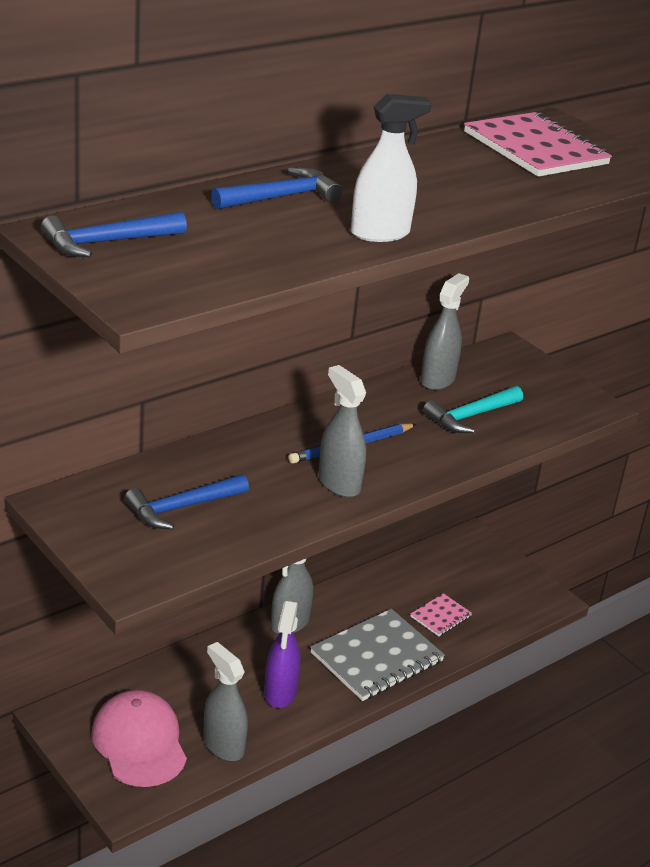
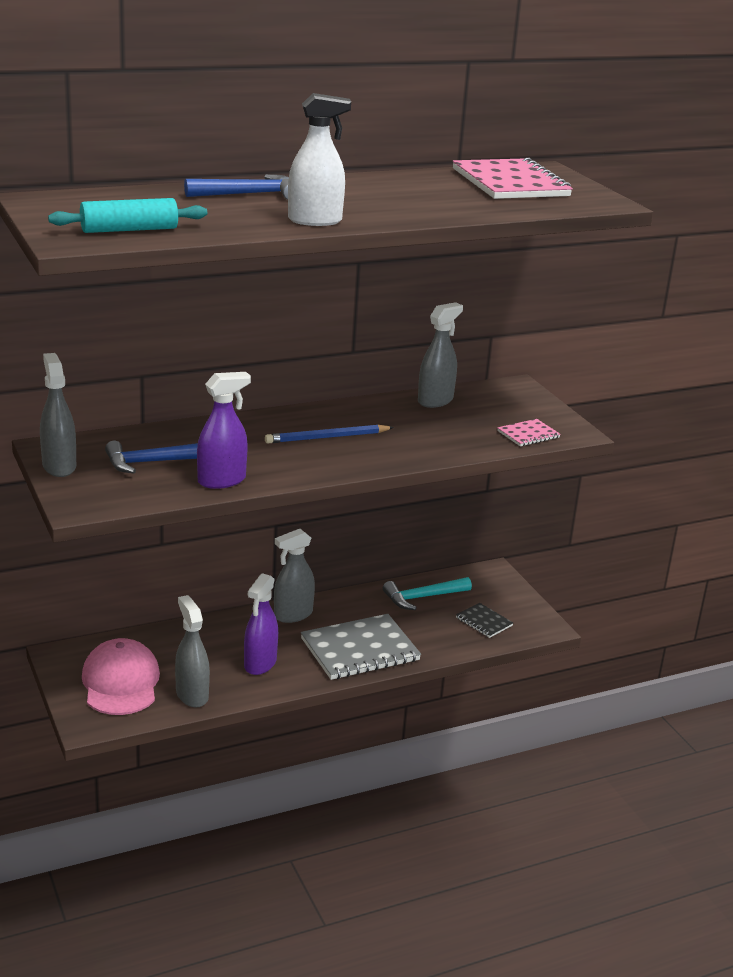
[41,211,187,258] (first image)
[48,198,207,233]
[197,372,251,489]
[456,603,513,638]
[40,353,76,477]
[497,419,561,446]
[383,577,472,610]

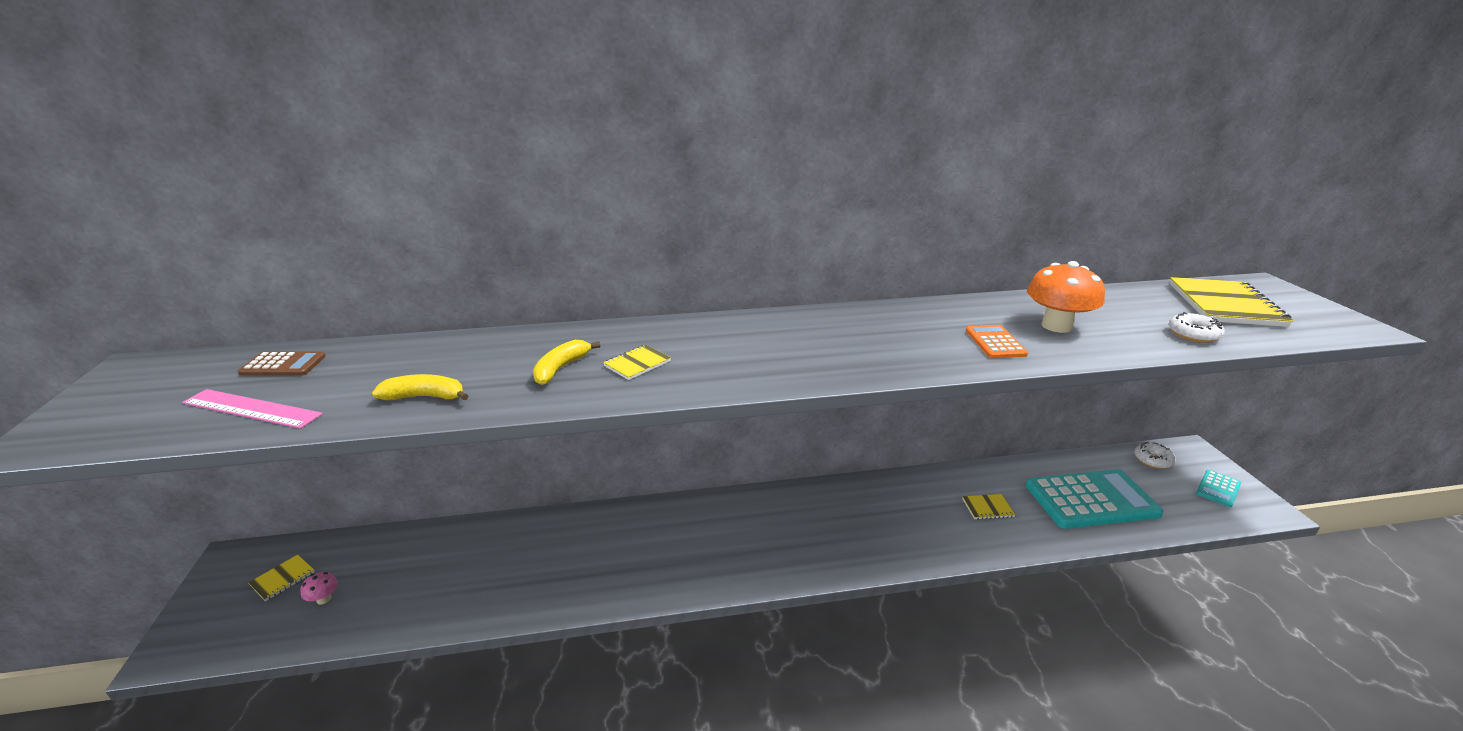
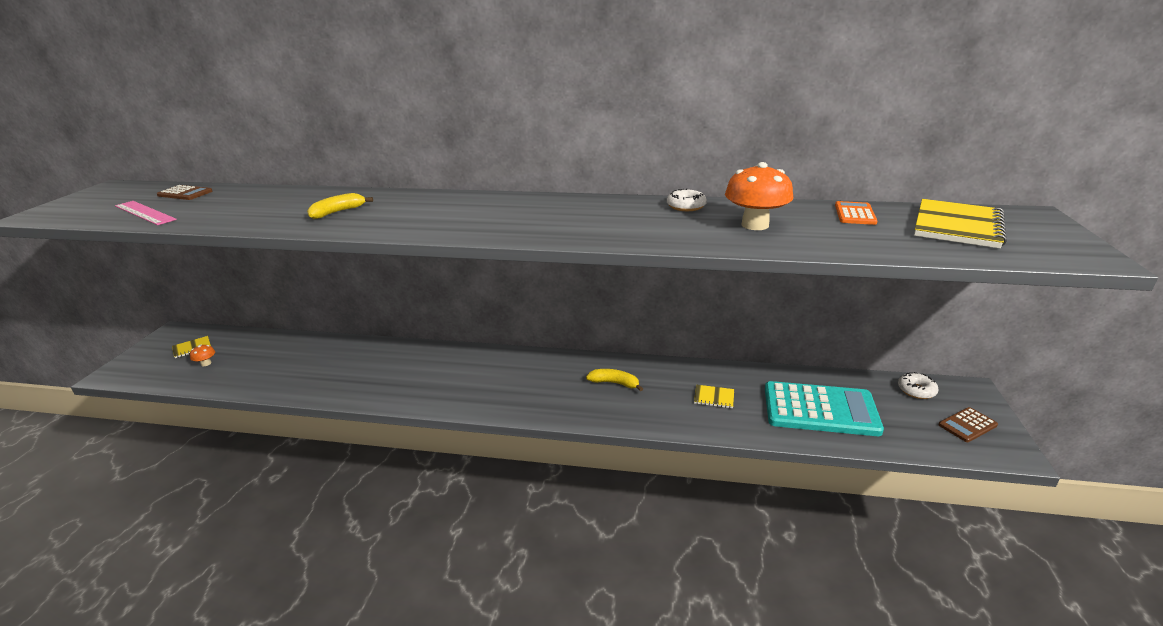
[603,344,671,380] (first image)
[586,369,643,391]
[835,201,878,225]
[667,188,707,211]
[190,344,215,366]
[939,407,998,442]

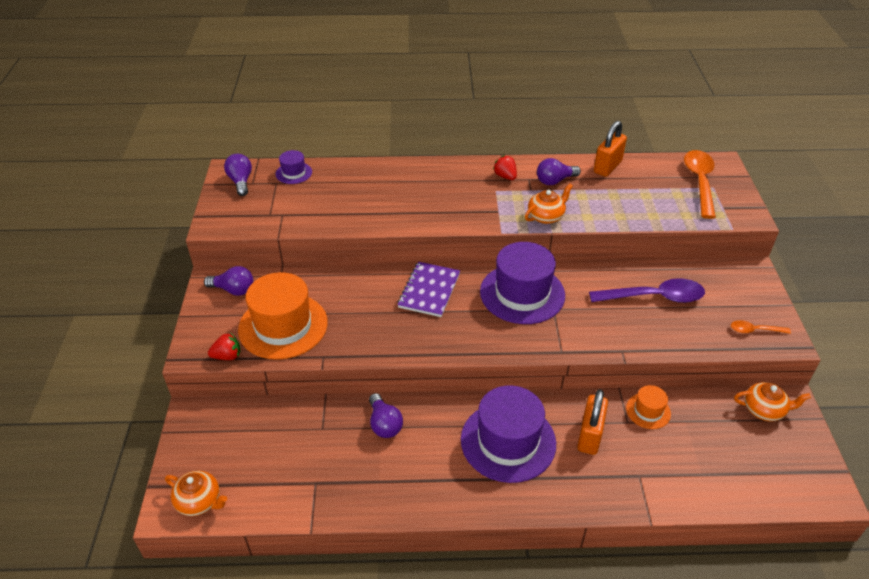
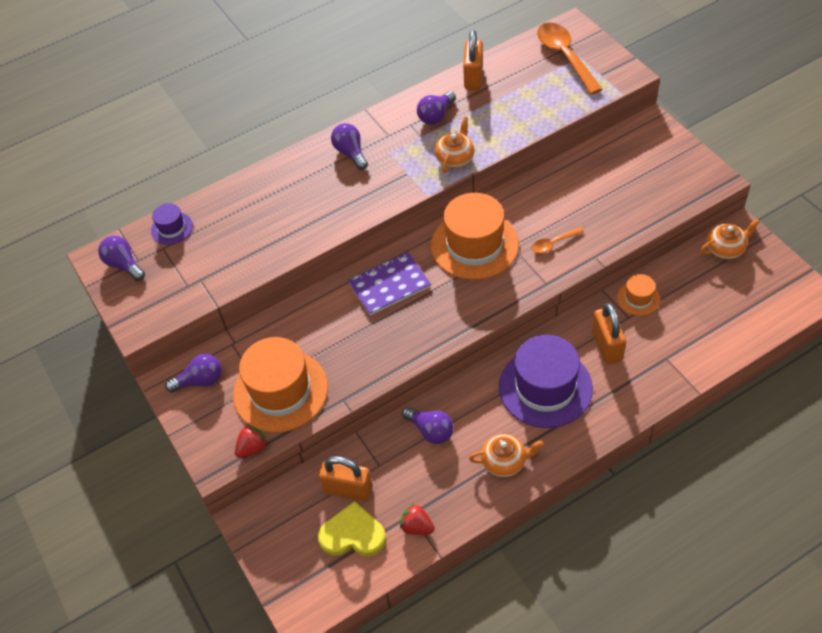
[589,278,705,303] (first image)
[318,501,386,556]
[319,456,373,501]
[331,123,368,170]
[469,434,543,477]
[400,504,435,535]
[531,227,584,253]
[431,193,519,280]
[348,252,431,315]

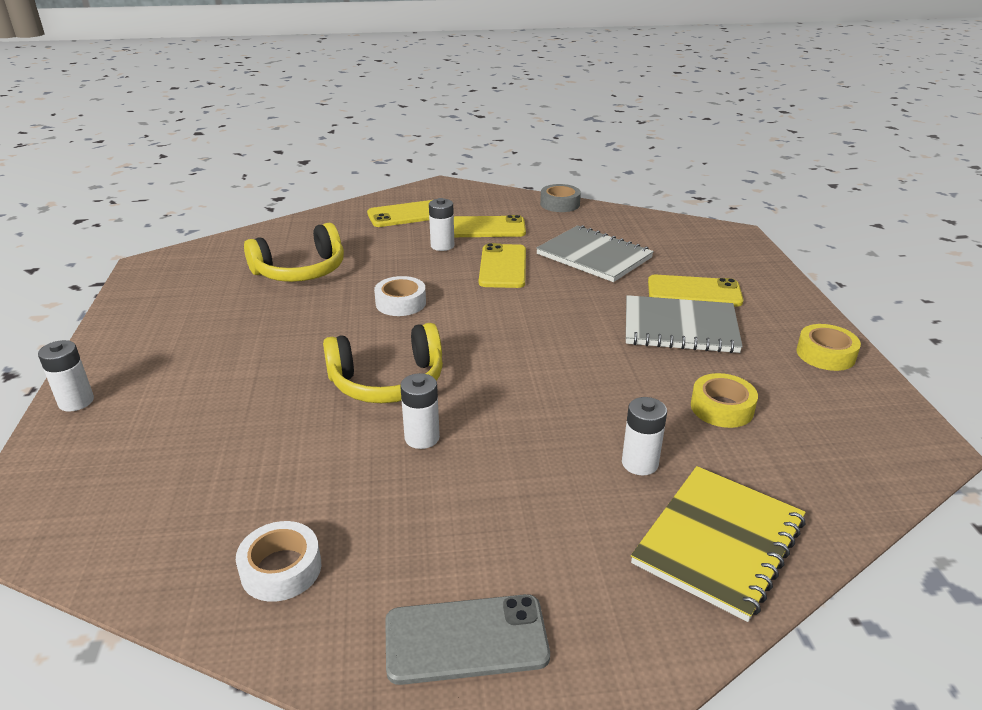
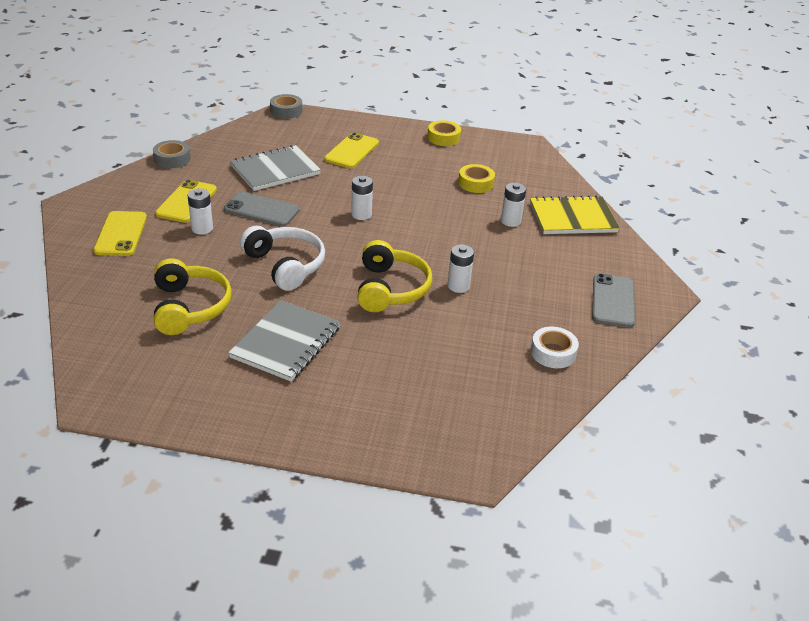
[270,94,302,119]
[351,176,373,220]
[228,300,340,382]
[240,226,325,291]
[224,192,300,226]
[530,195,620,234]

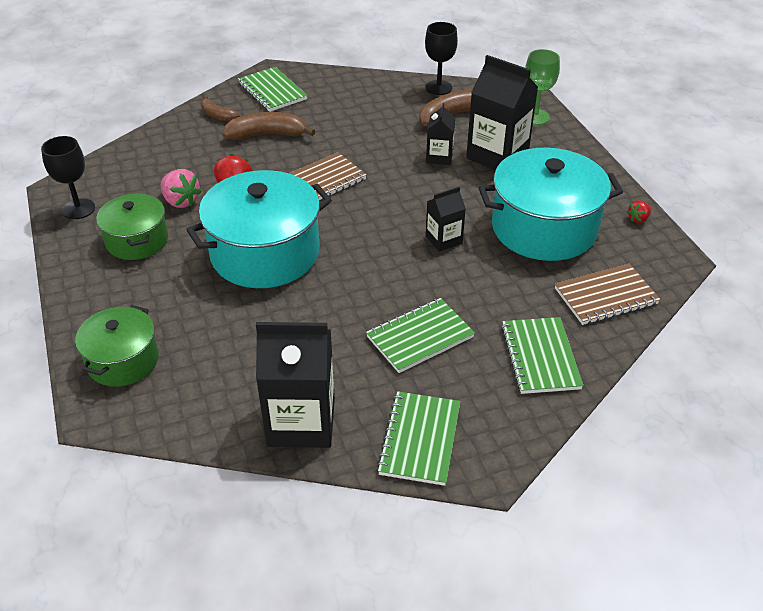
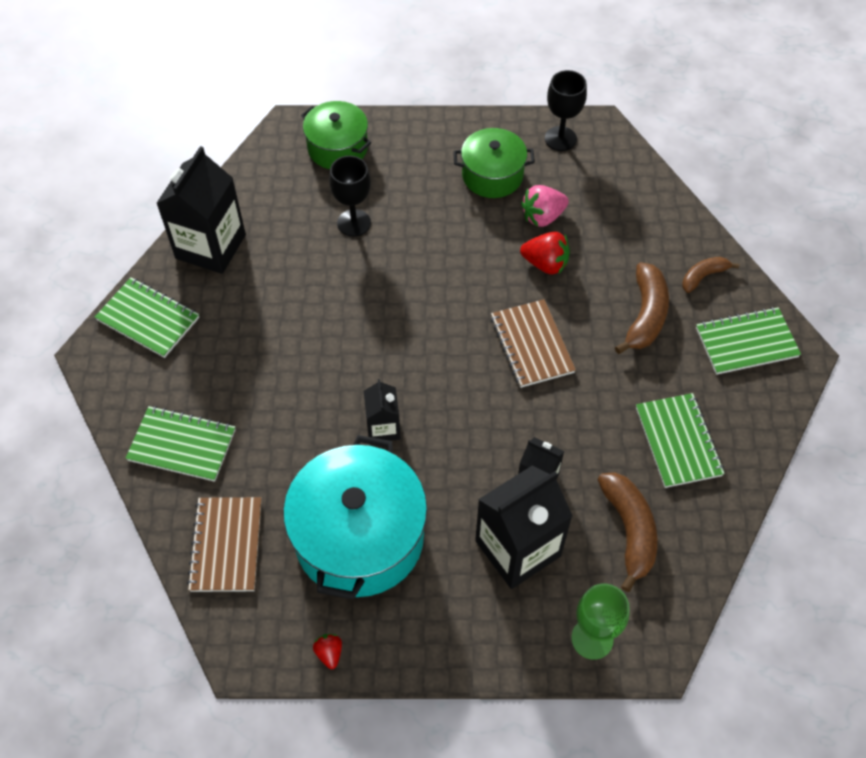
[186,170,332,288] (first image)
[636,393,725,488]
[329,156,371,237]

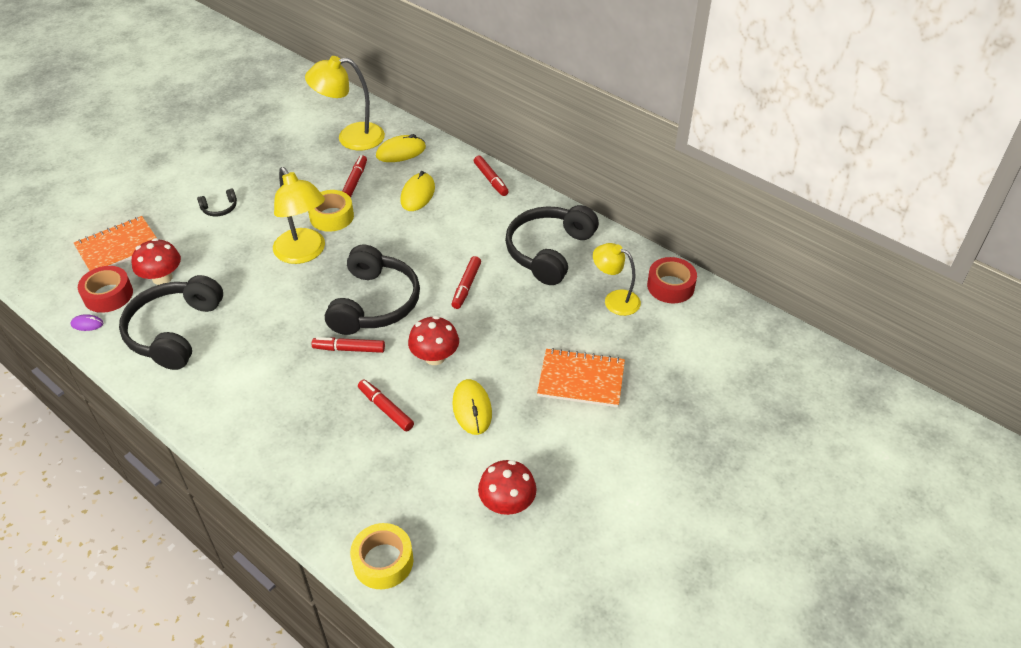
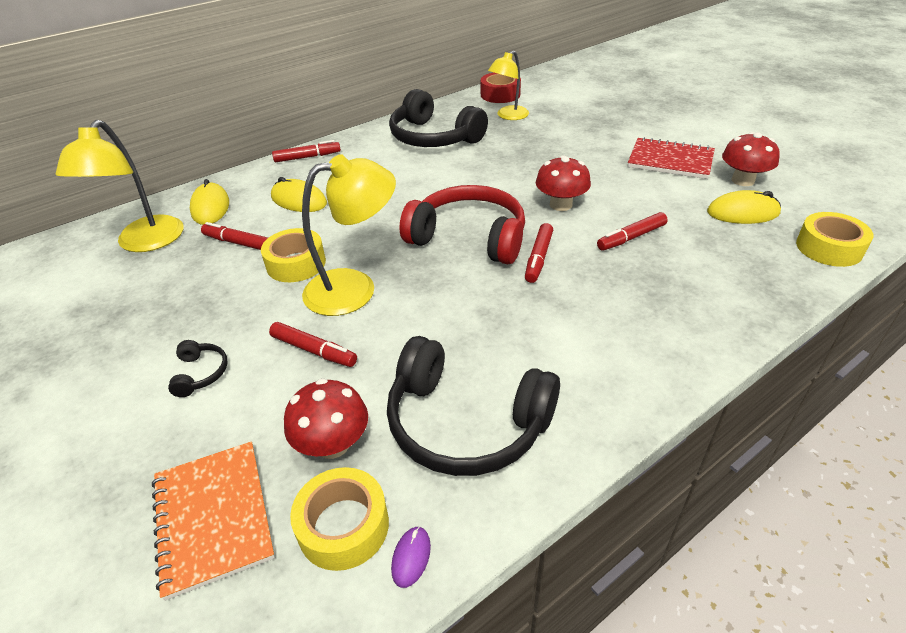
[537,348,625,407] (first image)
[628,137,715,179]
[269,322,357,367]
[707,190,781,224]
[290,467,389,571]
[399,185,525,264]

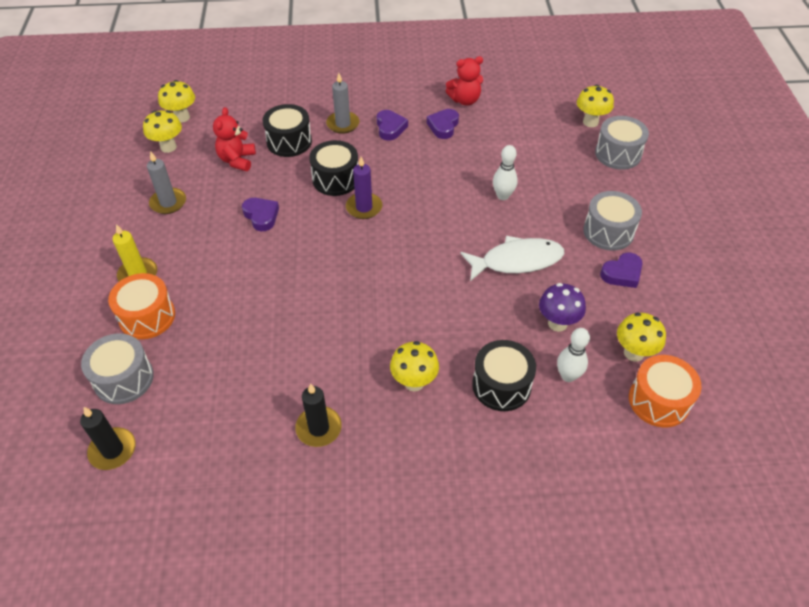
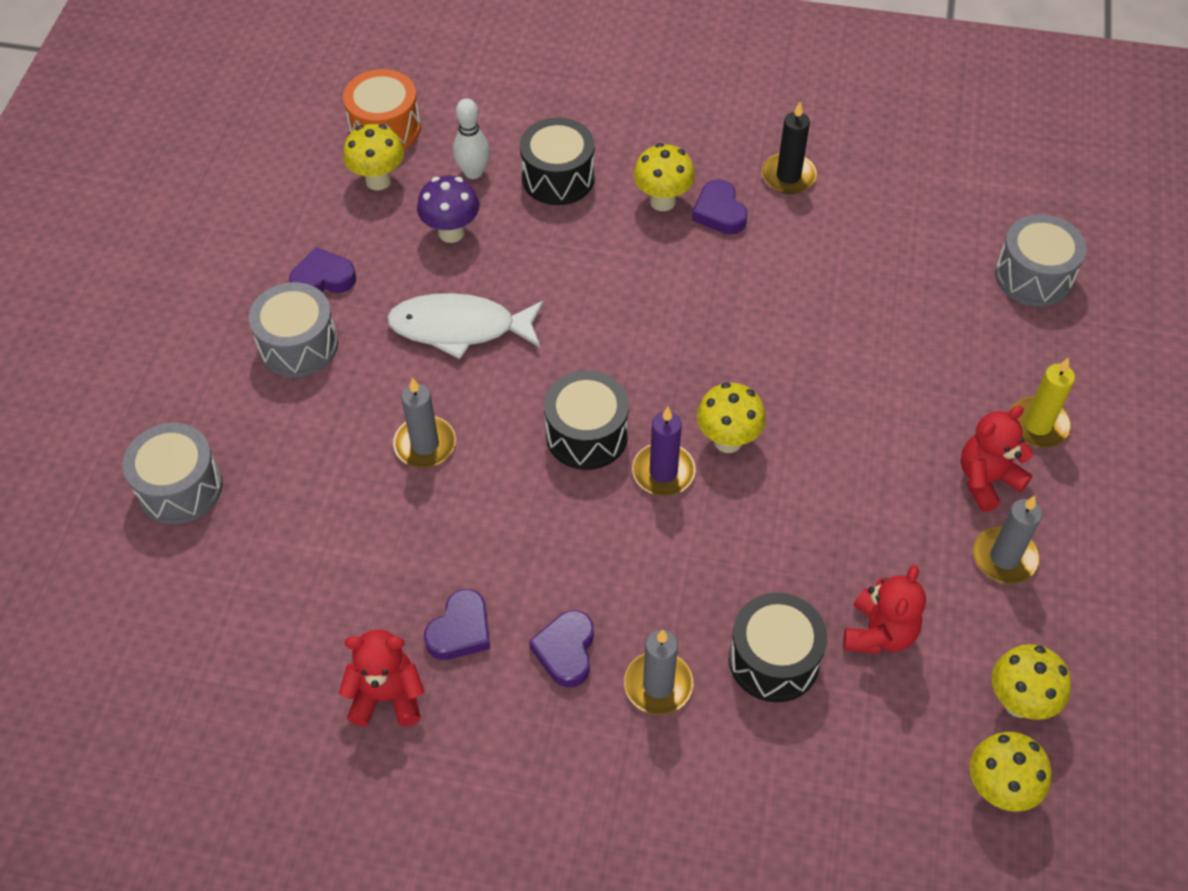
[80,407,136,470] (first image)
[108,273,175,339] (first image)
[961,405,1033,512]
[692,179,748,234]
[544,370,629,470]
[697,382,766,453]
[393,378,456,468]

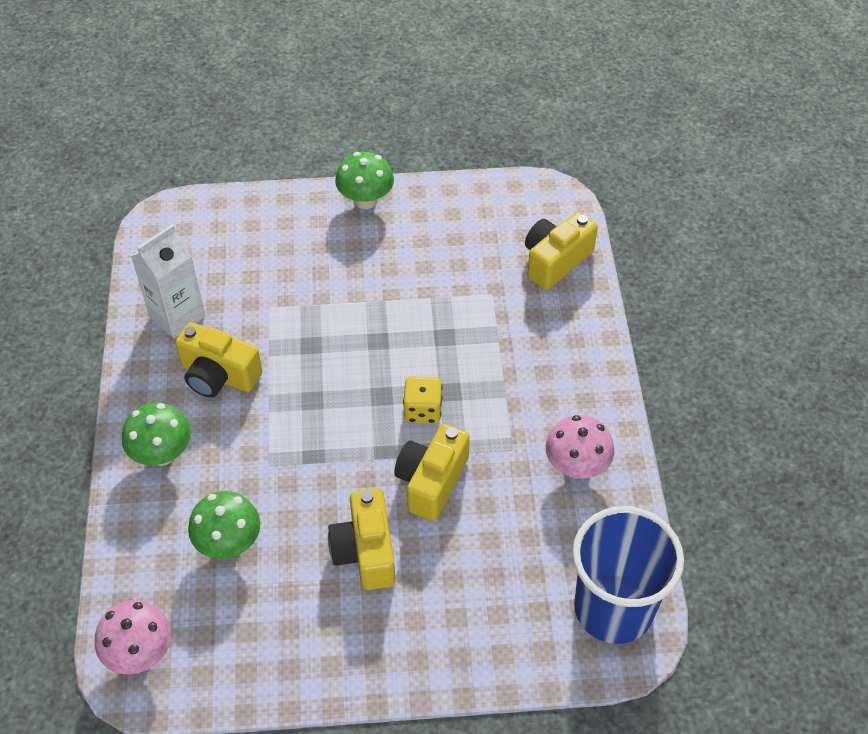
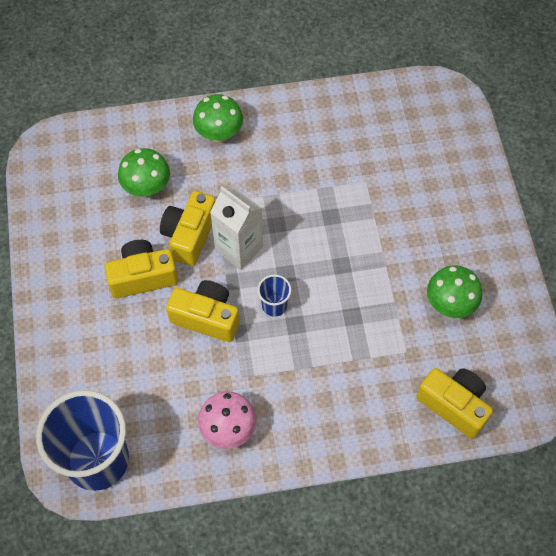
[95,600,171,674] (first image)
[210,186,263,270]
[160,191,216,266]
[427,265,482,318]
[257,274,291,317]

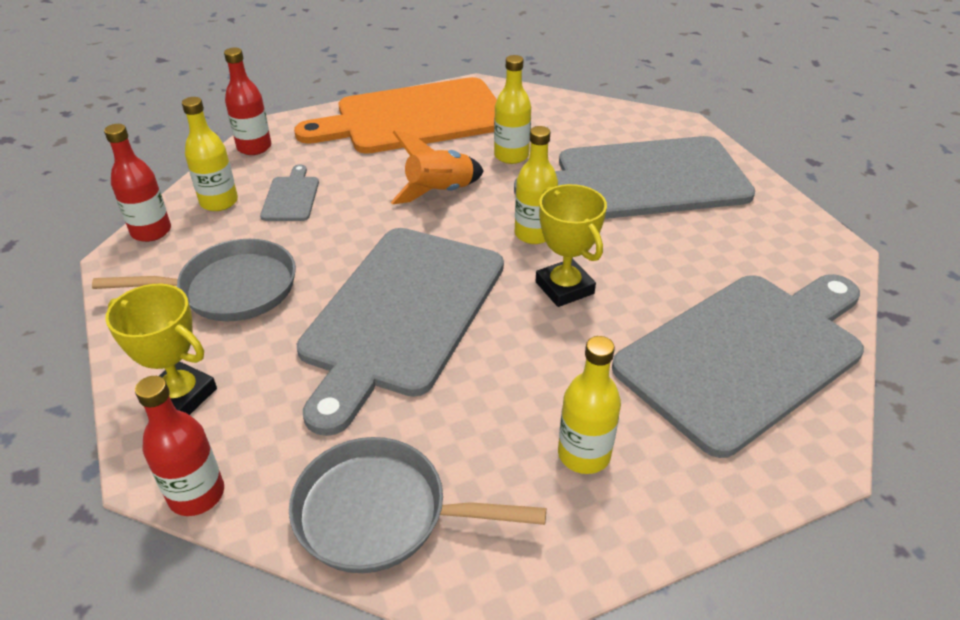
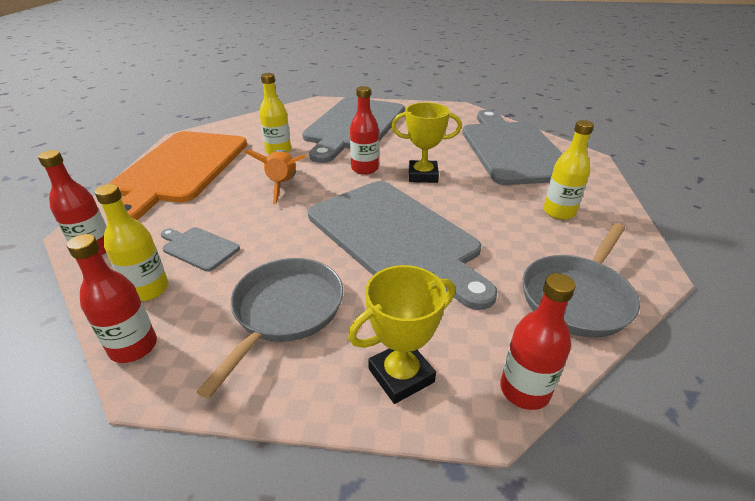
[350,86,379,175]

